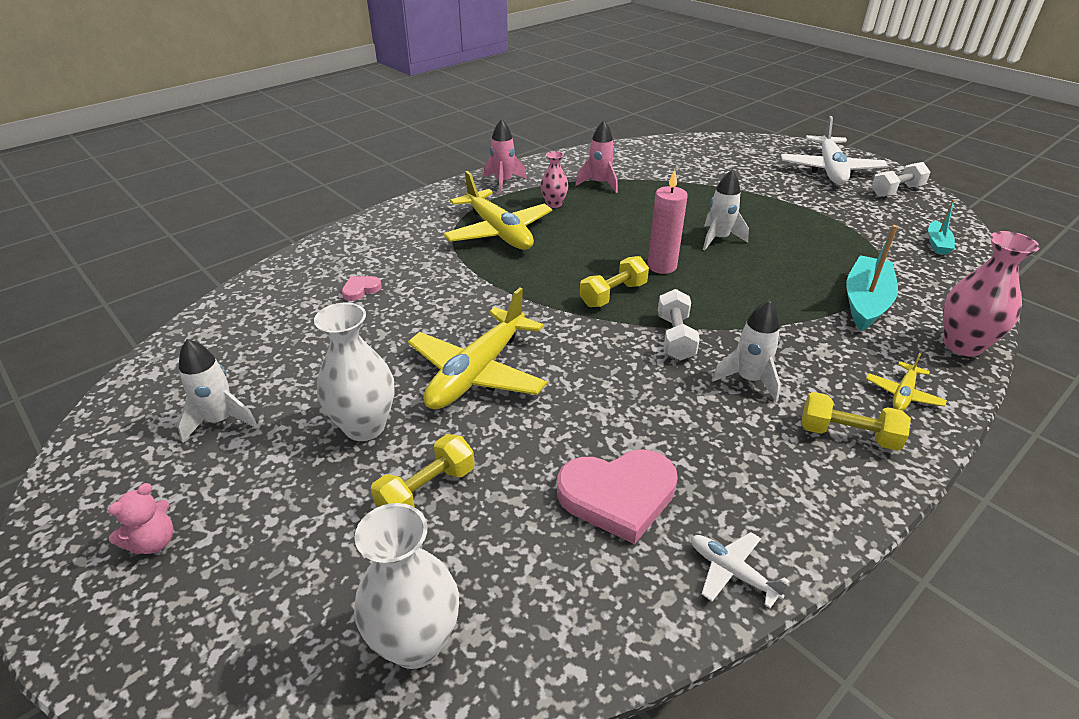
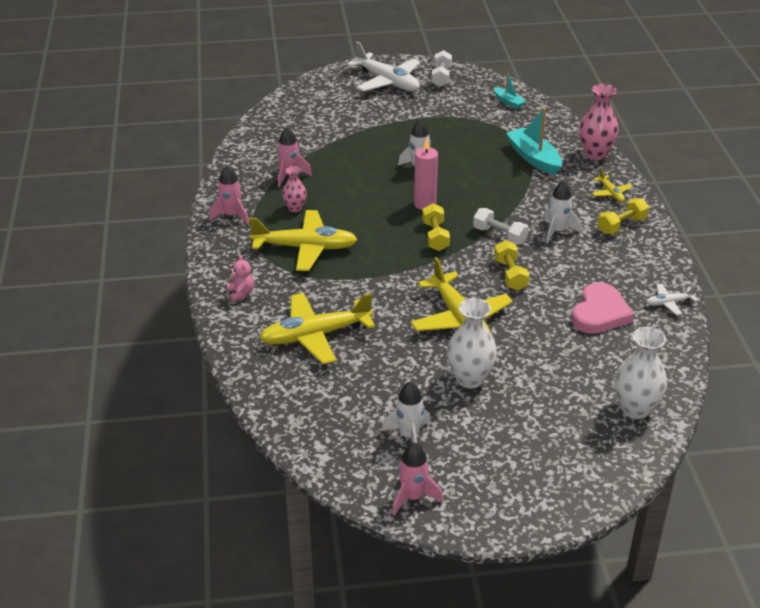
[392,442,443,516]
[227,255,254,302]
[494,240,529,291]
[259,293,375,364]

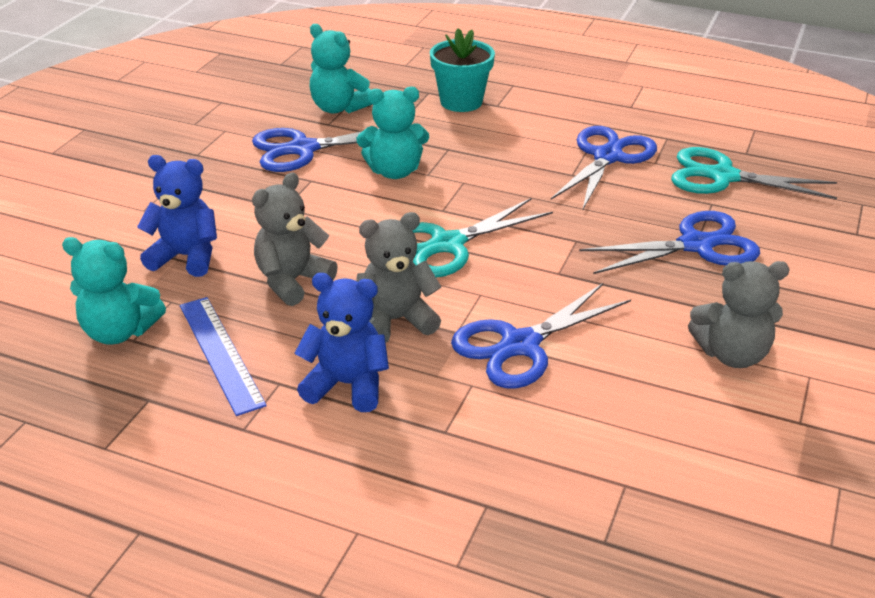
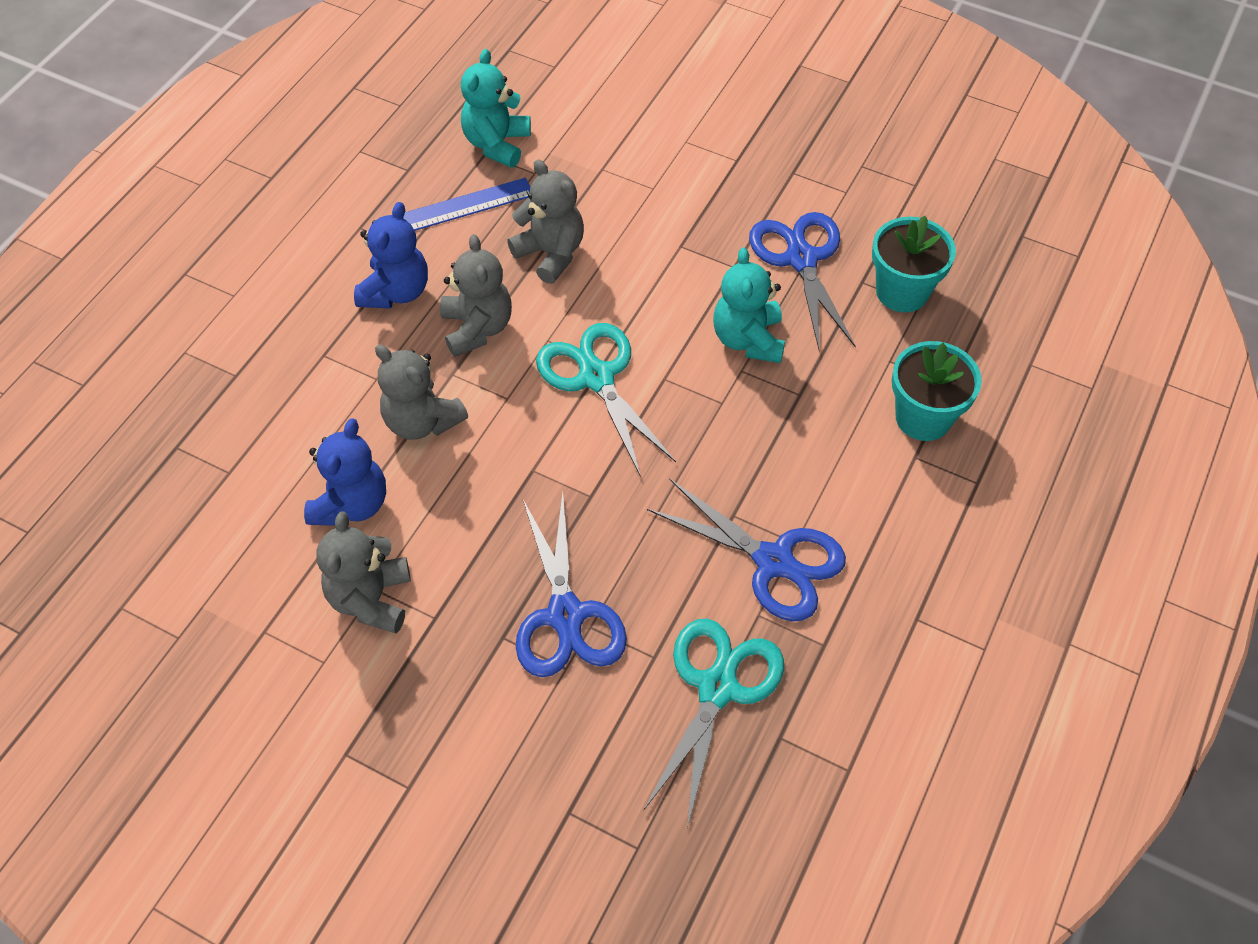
[304,419,386,526]
[872,216,956,312]
[375,344,468,440]

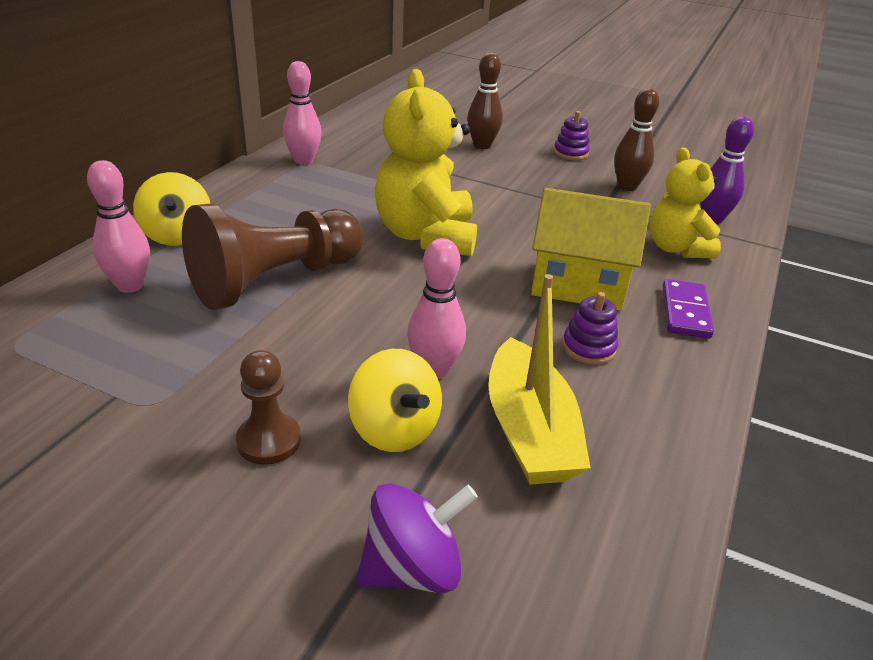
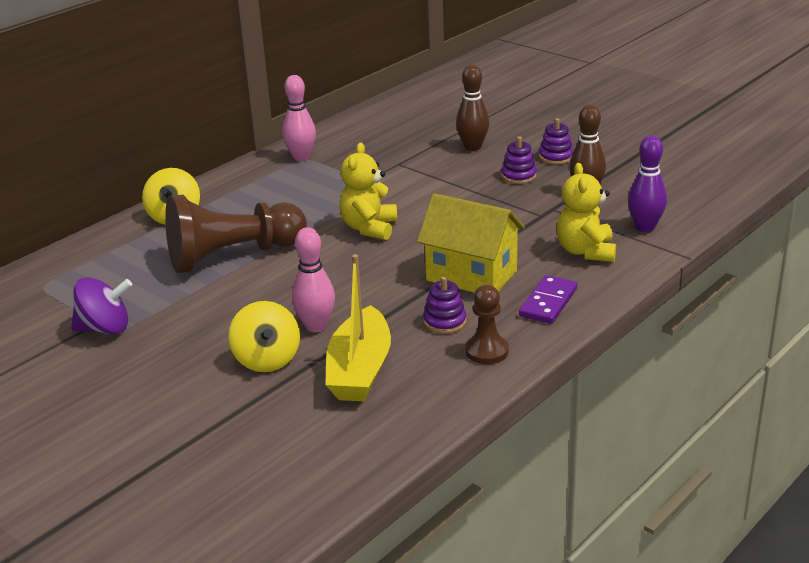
[87,160,150,293] (first image)
[501,136,537,184]
[465,285,509,364]
[71,277,132,334]
[339,143,397,240]

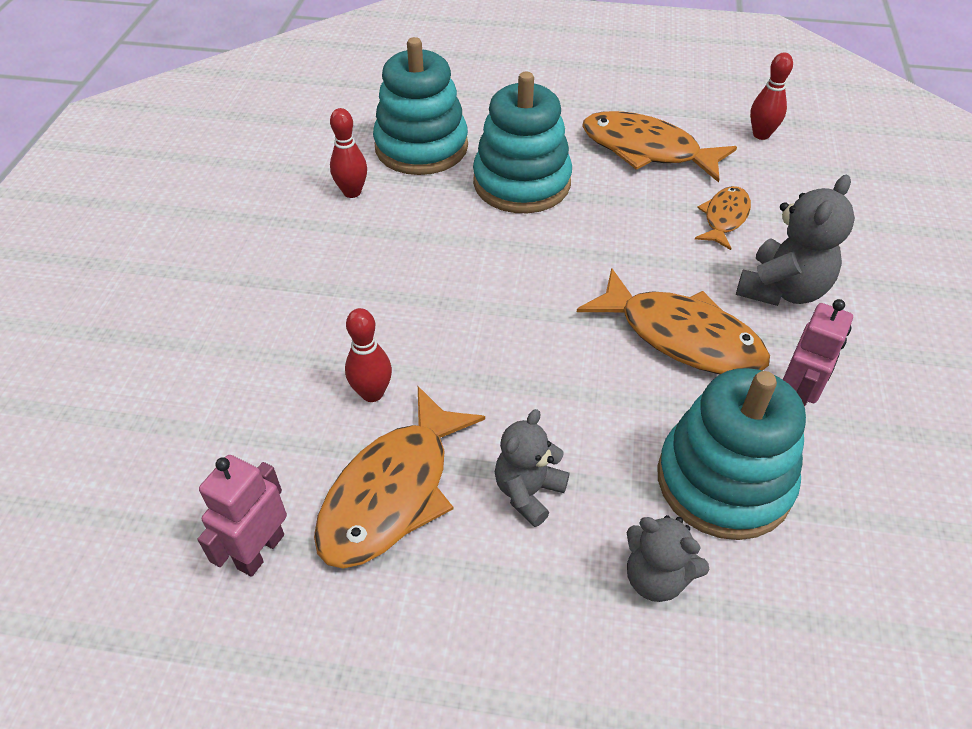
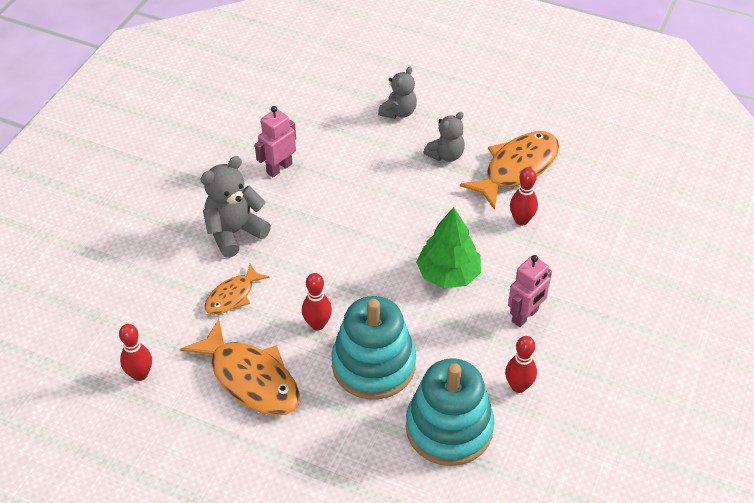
[577,268,770,374] (first image)
[657,368,806,540] (first image)
[302,273,332,330]
[416,207,481,288]
[508,255,552,327]
[378,67,417,119]

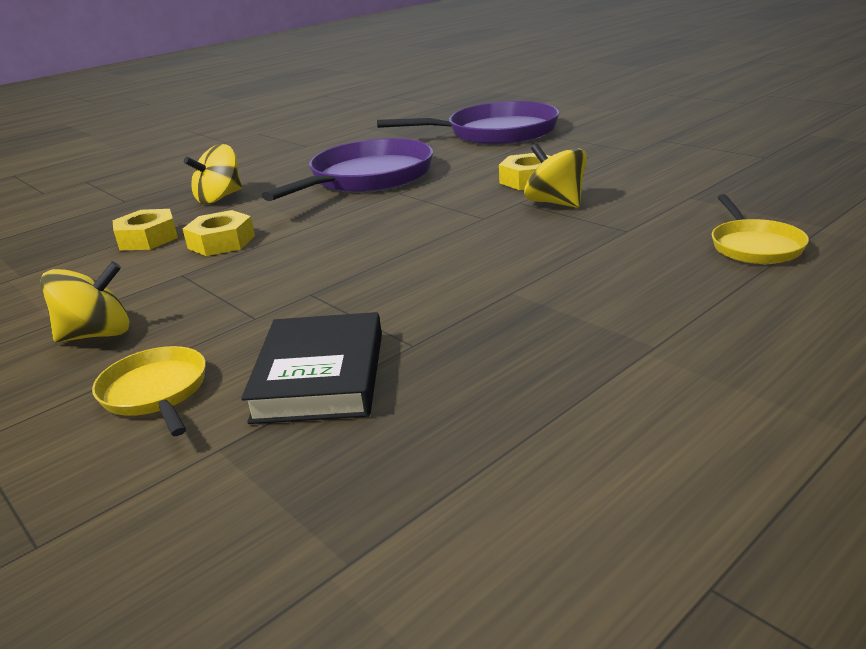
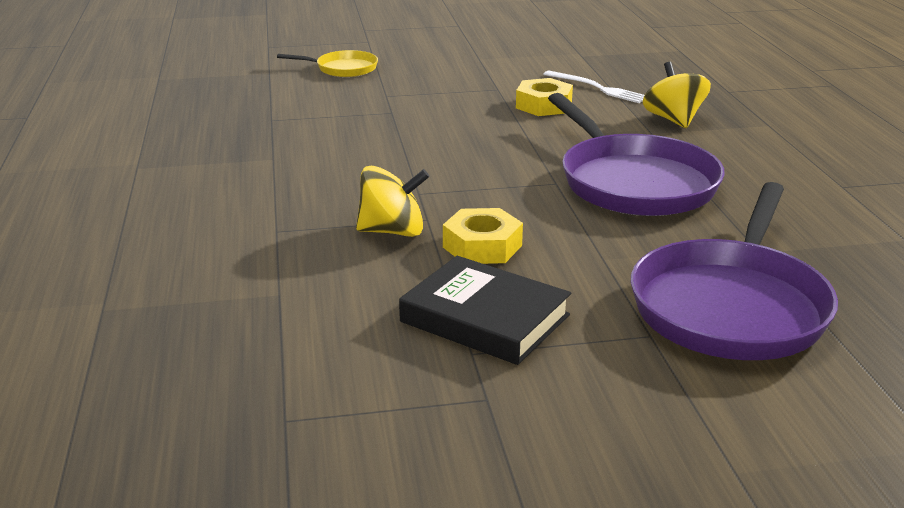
[40,261,130,343] (first image)
[712,194,809,264] (first image)
[399,256,571,365]
[543,71,645,103]

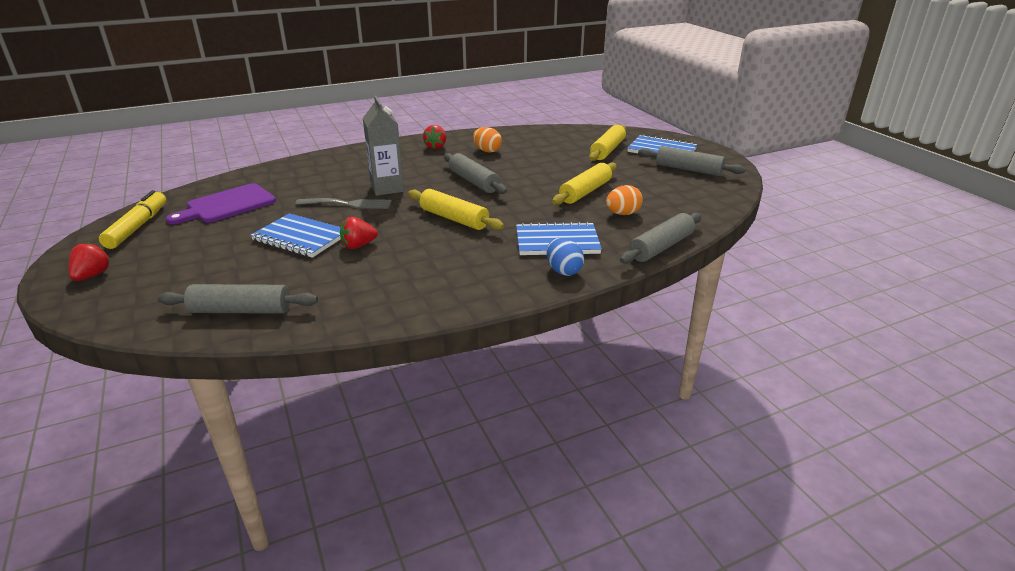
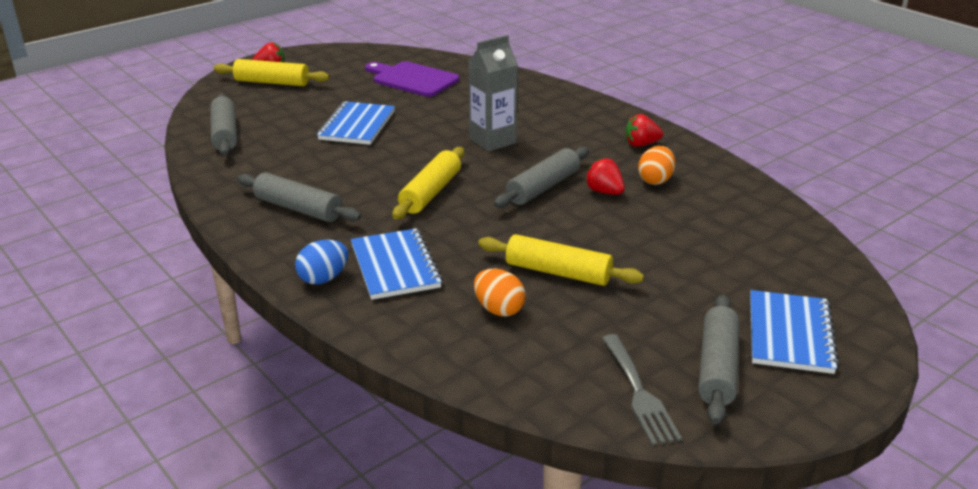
[99,190,166,249] (first image)
[602,334,682,446]
[585,158,625,195]
[214,59,329,86]
[237,172,361,222]

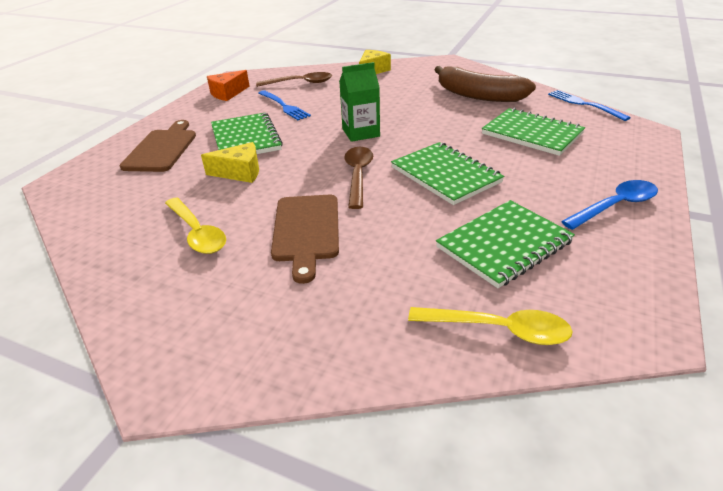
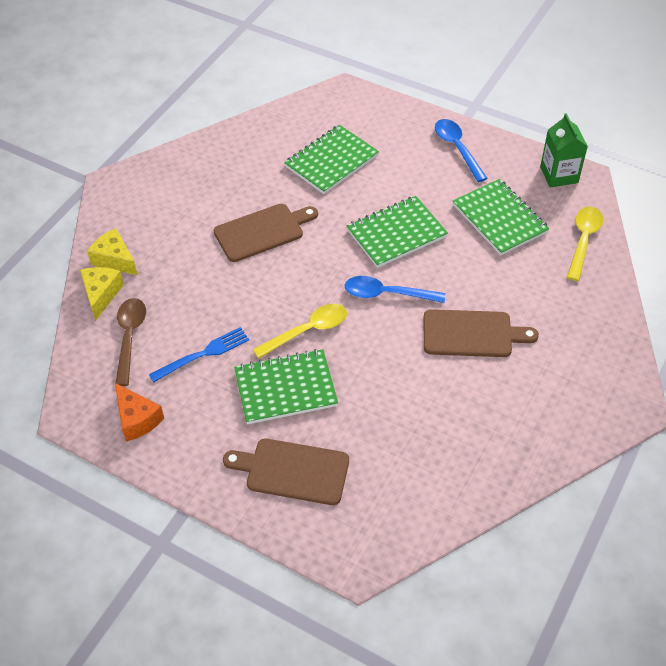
[435,66,536,102] (first image)
[548,90,631,121] (first image)
[213,204,318,262]
[253,304,347,359]
[80,267,124,321]
[540,113,588,188]
[345,276,445,303]

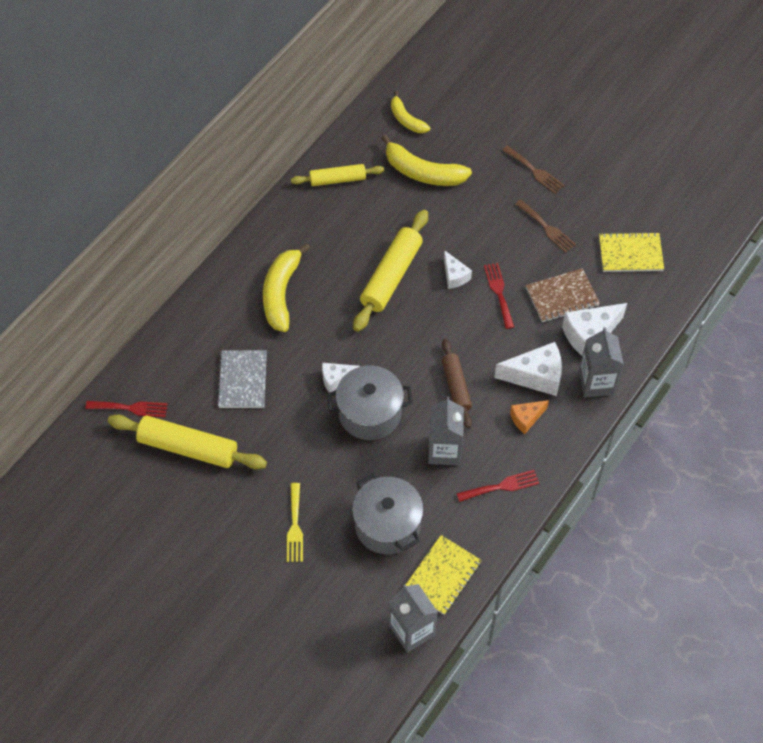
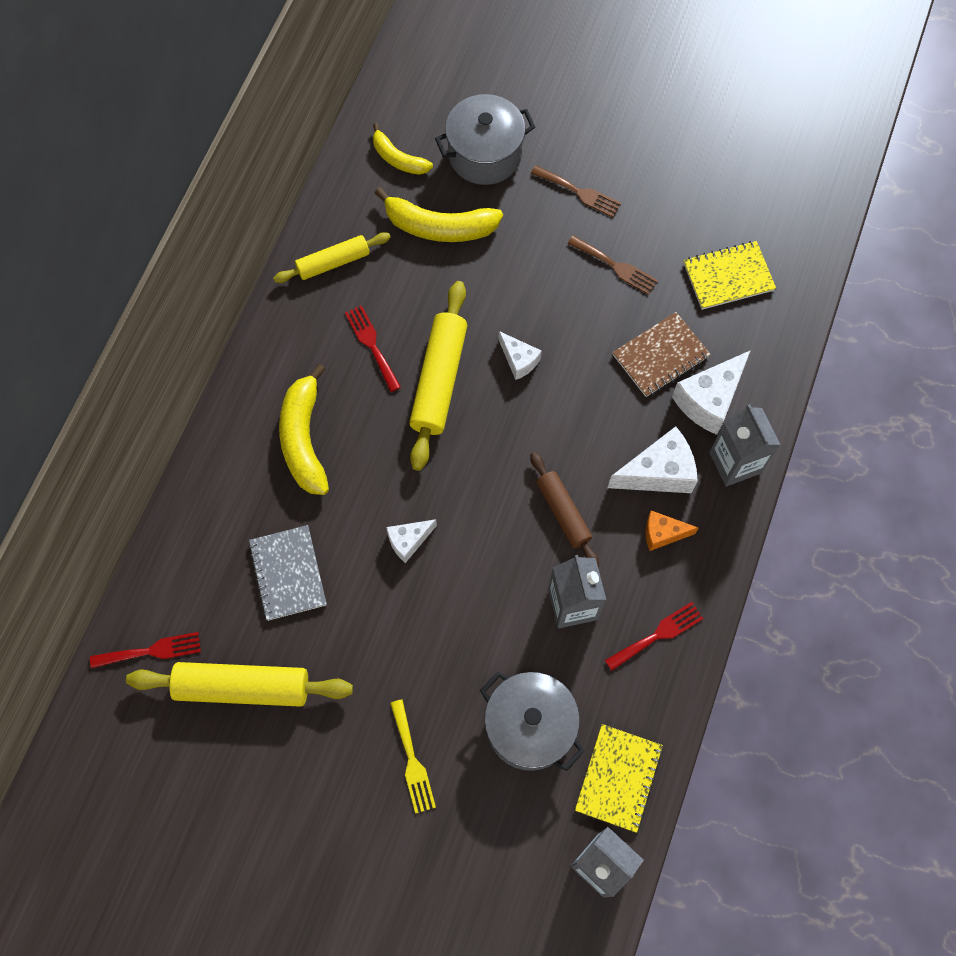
[435,94,535,185]
[345,305,401,392]
[646,510,698,551]

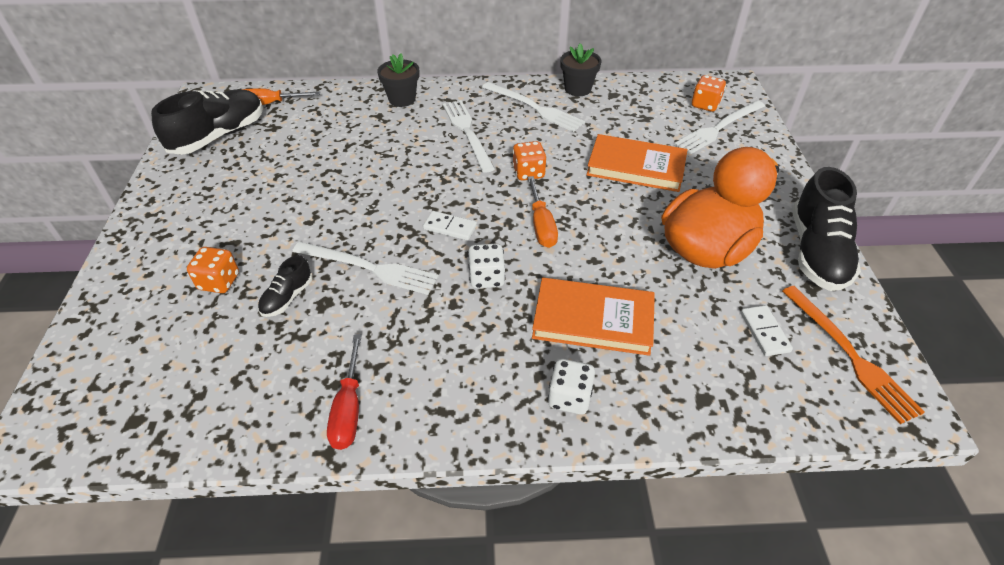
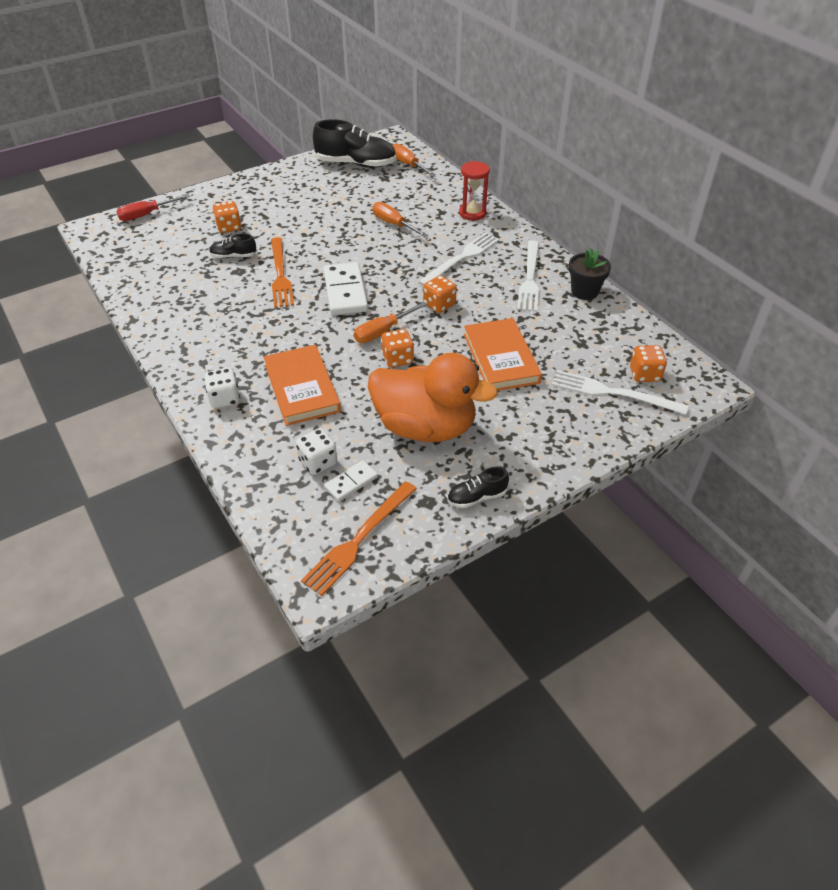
[372,202,428,237]
[381,329,414,368]
[116,194,190,221]
[296,428,337,475]
[459,161,490,221]
[271,237,294,308]
[323,262,368,315]
[447,467,509,508]

